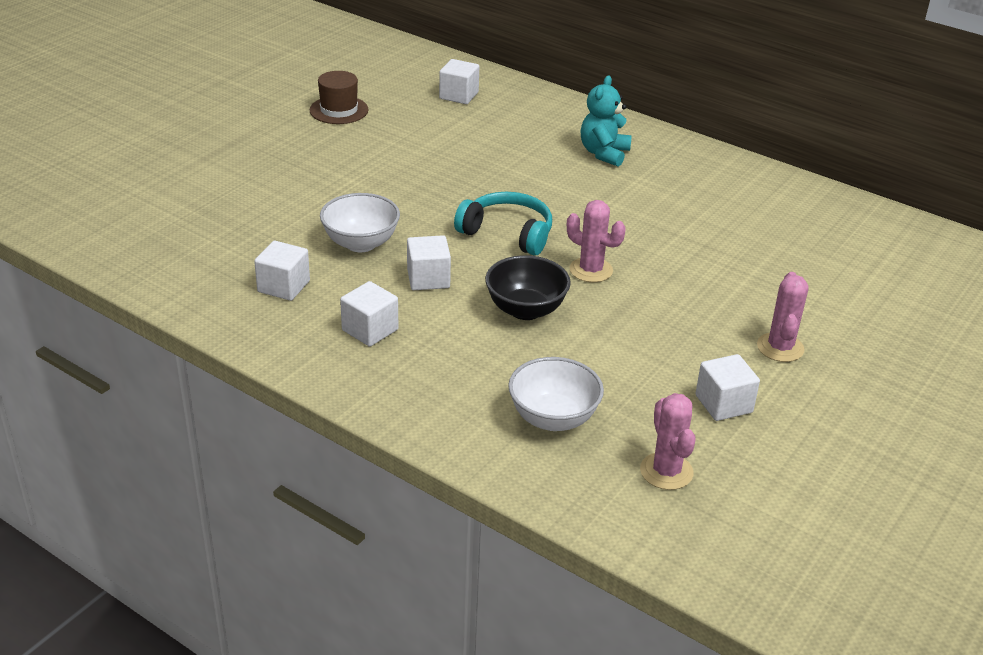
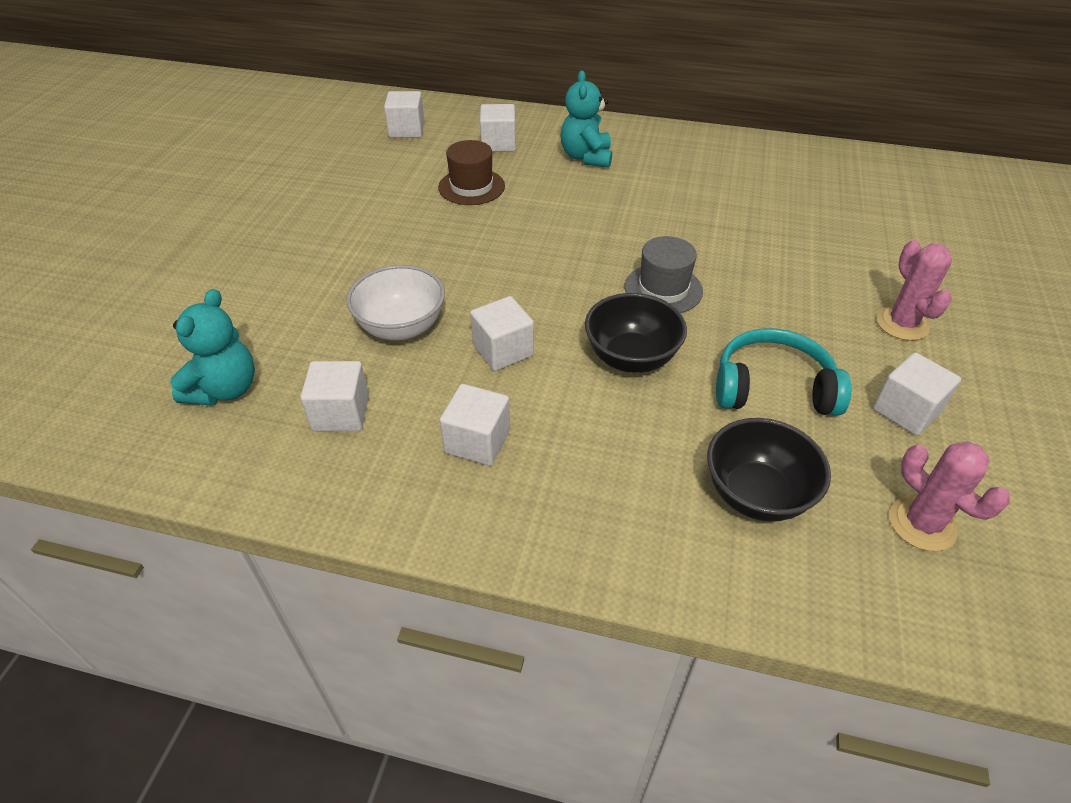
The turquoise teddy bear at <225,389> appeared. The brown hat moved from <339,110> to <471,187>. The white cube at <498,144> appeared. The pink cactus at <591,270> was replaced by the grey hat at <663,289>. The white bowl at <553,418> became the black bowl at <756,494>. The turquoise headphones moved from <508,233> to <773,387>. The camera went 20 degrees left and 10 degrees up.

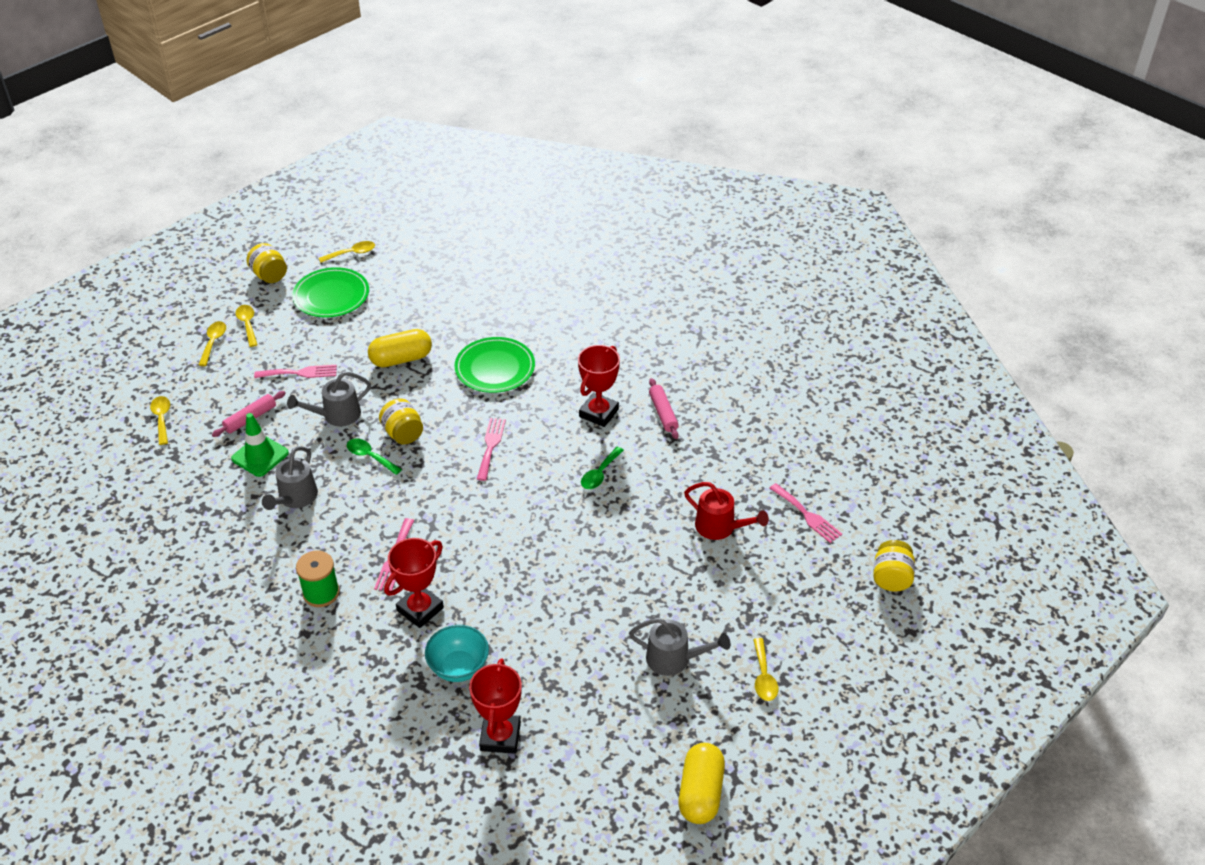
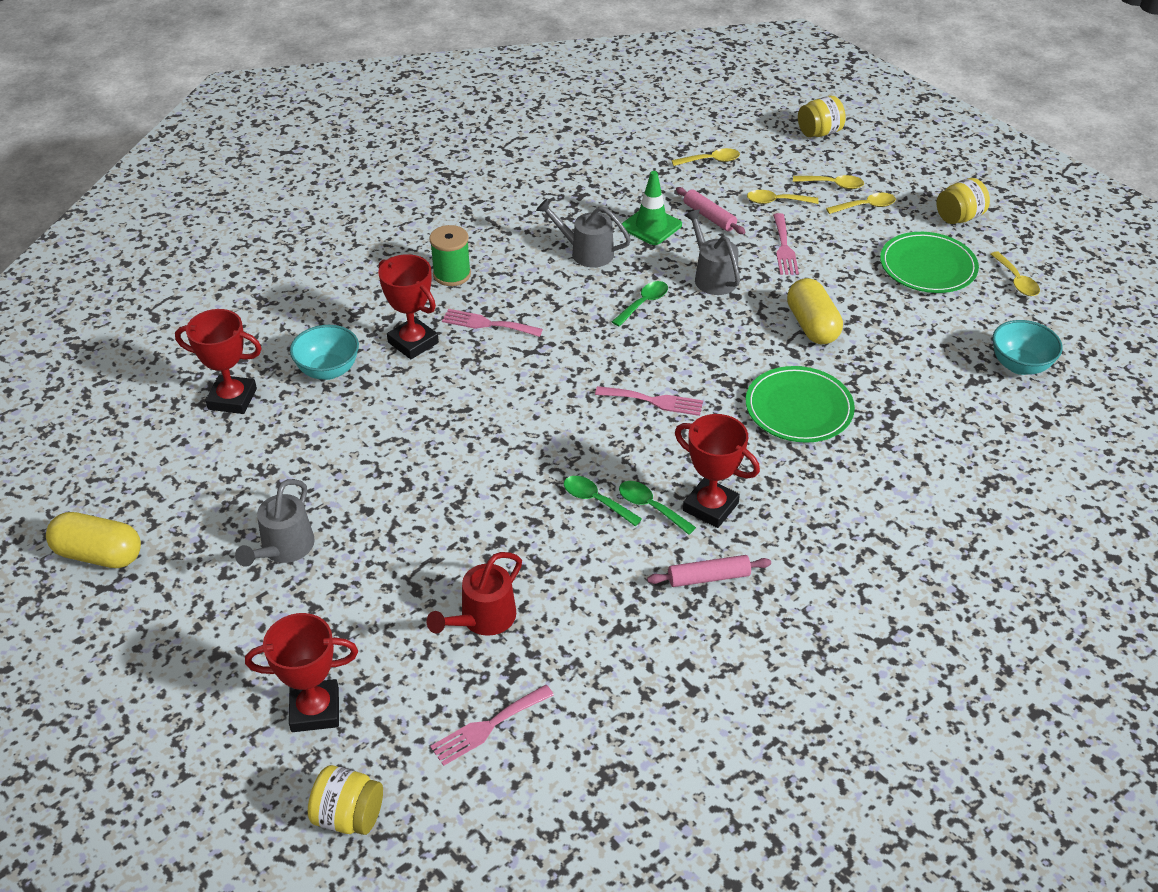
The red trophy at <315,710> appeared. The green spoon at <650,507> appeared. The yellow spoon moved from <763,676> to <776,201>. The yellow jar moved from <403,434> to <819,133>. The turquoise bowl at <1020,365> appeared. The camera went 95 degrees right and 0 degrees up.

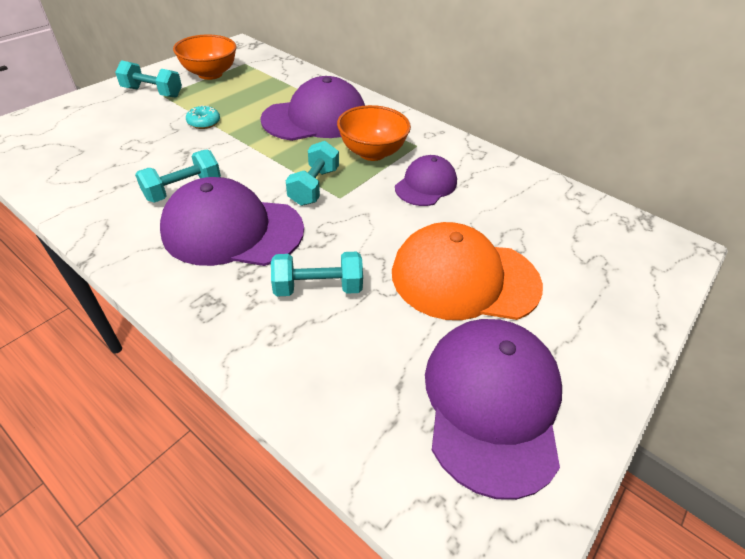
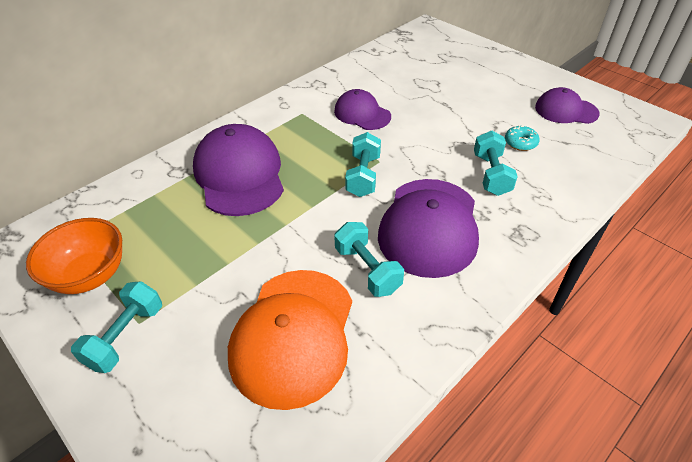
The orange cap moved from <464,278> to <293,335>. The turquoise dumbbell at <314,186> turned 75 degrees clockwise. The turquoise donut moved from <204,122> to <520,143>. The purple cap at <492,403> changed to 0.58 times the size. The orange bowl at <372,152> disappeared. The camera went 80 degrees left and 0 degrees up.

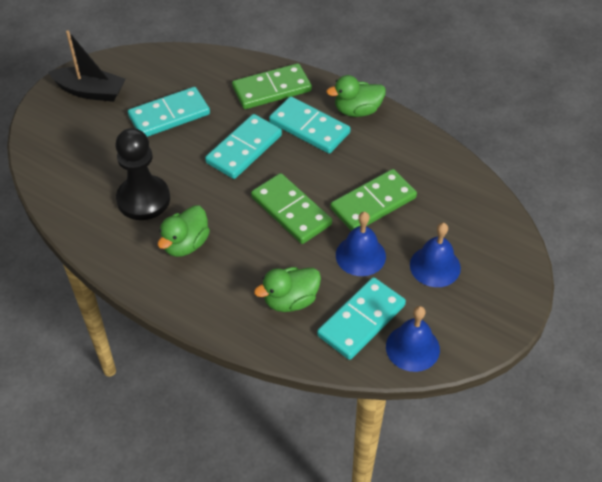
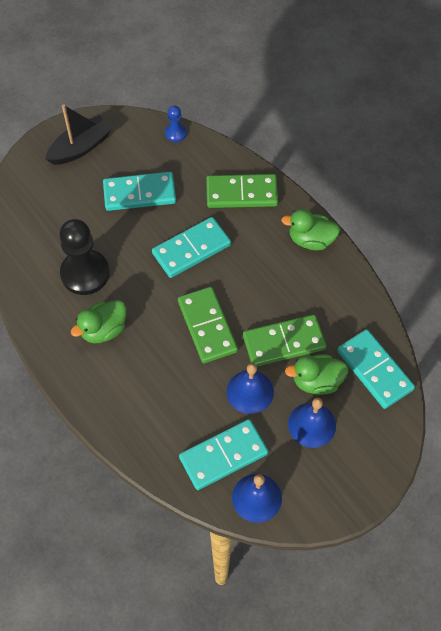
The black boat at <90,91> turned 75 degrees counterclockwise. The blue pawn at <175,133> appeared. The green duck moved from <290,300> to <316,381>. The turquoise domino moved from <309,127> to <374,370>. The camera went 20 degrees right and 10 degrees up.

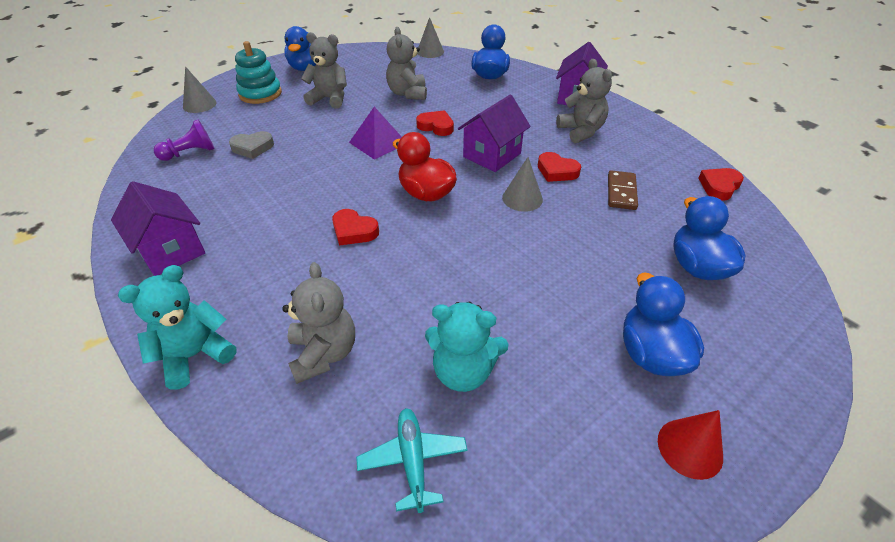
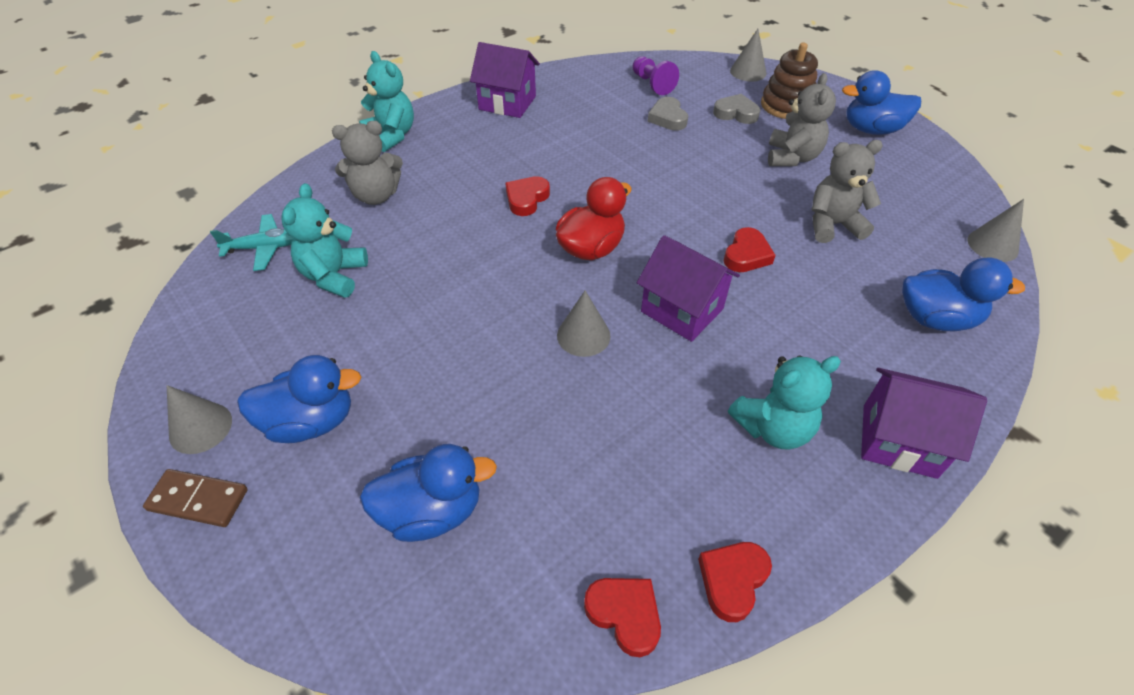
The brown domino moved from <621,192> to <198,499>. The red cone at <690,448> became the grey cone at <200,428>. The purple house at <171,251> turned 60 degrees clockwise. The red heart moved from <556,171> to <732,580>. The grey heart at <736,113> appeared. The grey teddy bear at <581,131> became the turquoise teddy bear at <773,428>. The turquoise stacking toy at <260,94> became the brown stacking toy at <786,105>. The purple pyramid at <378,143> disappeared. The camera went 90 degrees right and 5 degrees up.

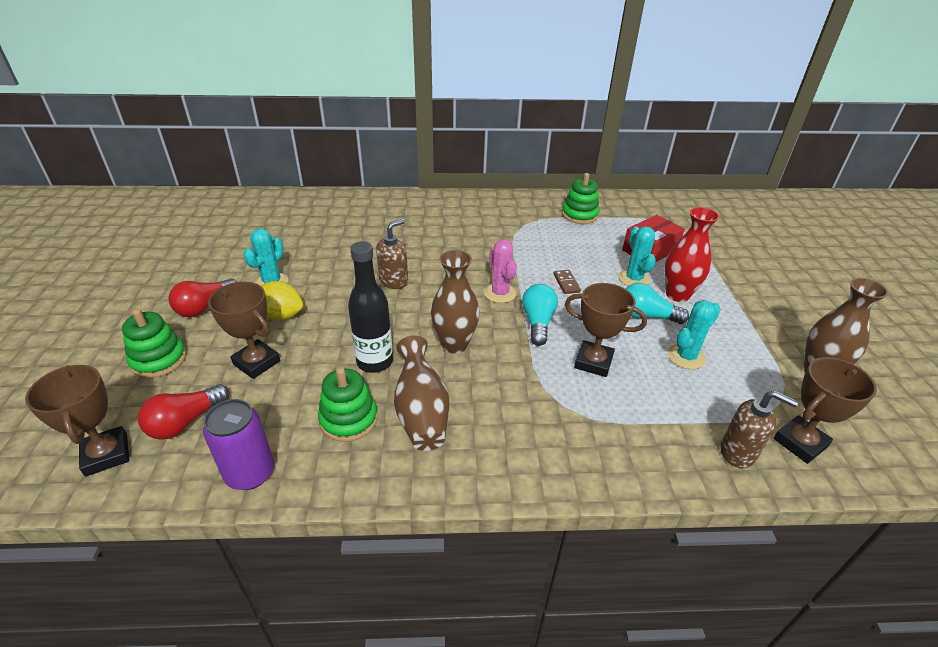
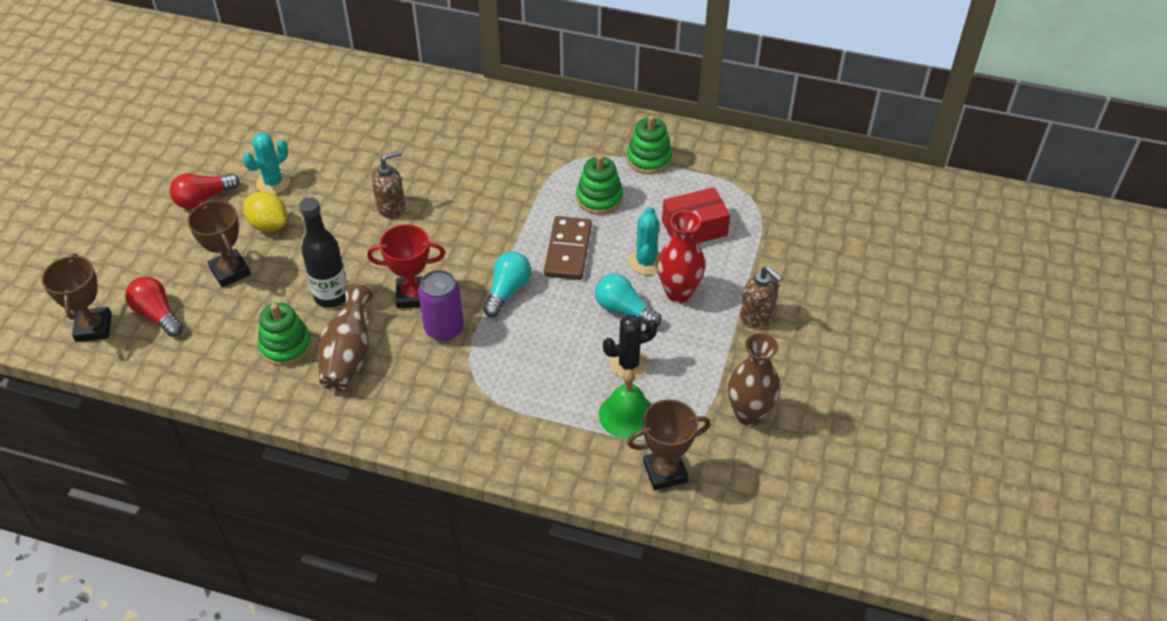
The red light bulb at <185,422> turned 75 degrees clockwise. The brown vase at <454,344> was replaced by the red trophy at <413,295>. The purple can moved from <250,473> to <444,329>. The brown domino at <566,283> changed to 1.98 times the size. The green stacking toy moved from <159,360> to <599,198>. The green bell at <627,415> appeared. The turquoise cactus at <686,357> became the black cactus at <628,364>. The brown soap dispenser moved from <738,452> to <756,316>. The pink cactus at <500,293> disappeared. The brown trophy at <593,362> disappeared. The camera went 20 degrees right and 10 degrees up.

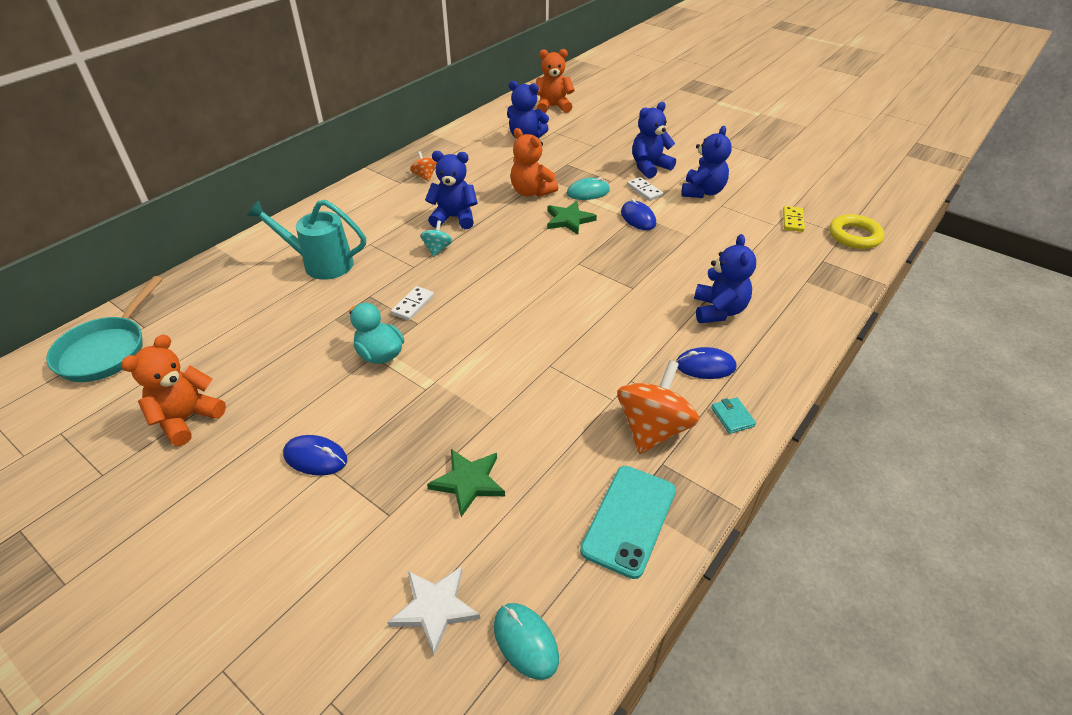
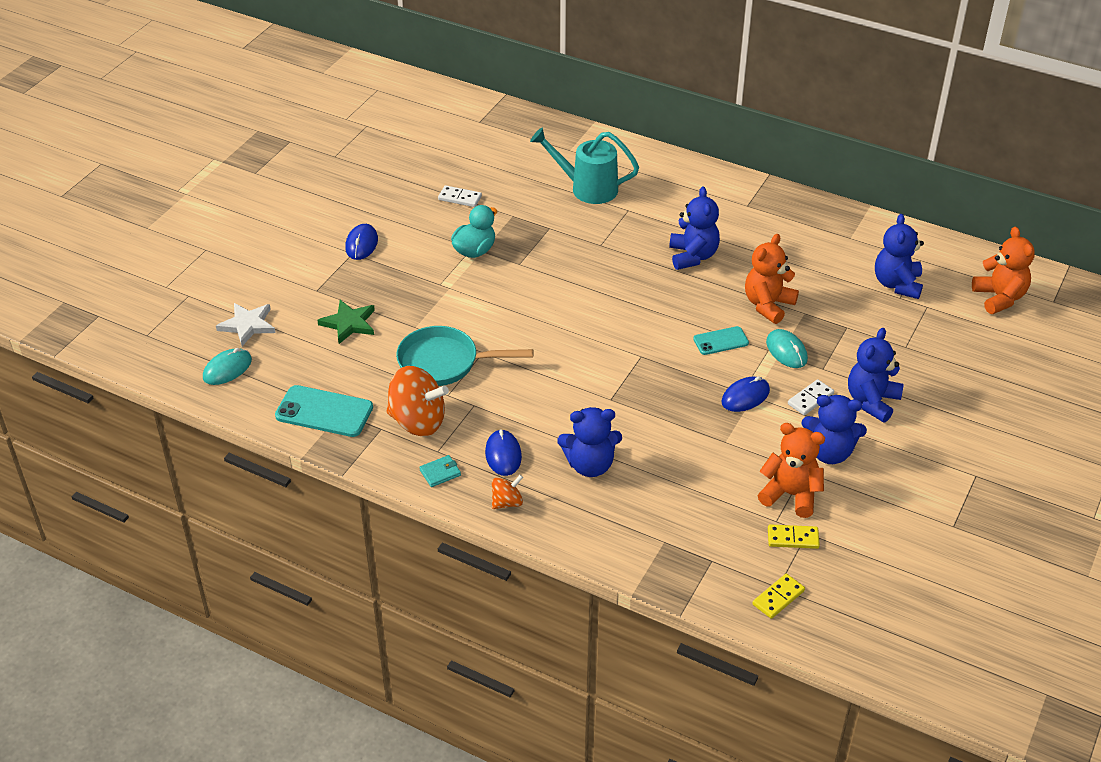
The turquoise pan moved from <107,350> to <444,363>. The white domino moved from <413,305> to <460,198>. The orange spinning top moved from <425,176> to <507,502>. The turquoise watering can at <321,263> turned 75 degrees counterclockwise. The green star at <569,220> was replaced by the turquoise phone at <720,341>. The yellow ring at <854,236> was replaced by the yellow domino at <778,598>. The orange teddy bear moved from <187,418> to <790,495>. The blue teddy bear at <649,167> turned 105 degrees counterclockwise. The turquoise spinning top at <437,249> disappeared. The camera went 80 degrees right and 0 degrees up.

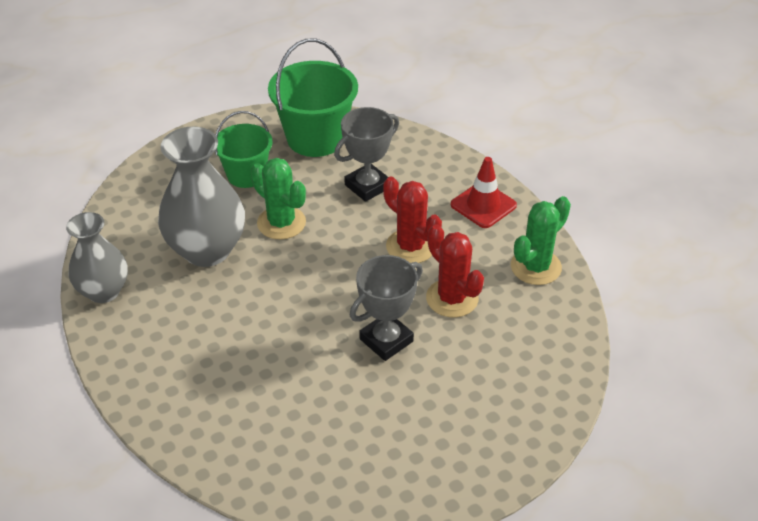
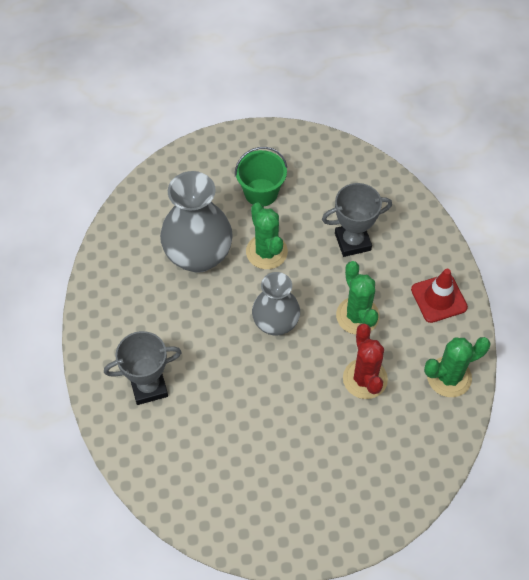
The grey trophy moved from <386,340> to <148,387>. The grey vase moved from <104,291> to <275,323>. The red cactus at <410,246> became the green cactus at <357,316>. The green bucket at <316,138> disappeared. The camera went 25 degrees right and 15 degrees up.

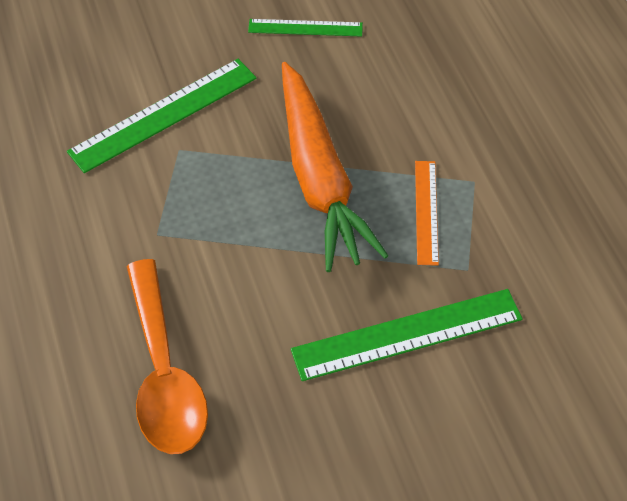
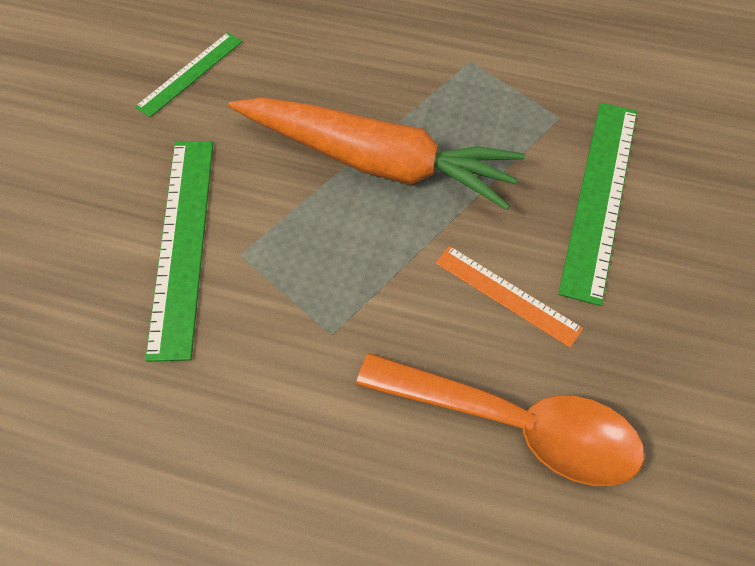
The orange ruler moved from <426,212> to <507,295>. The camera went 55 degrees left and 5 degrees up.

